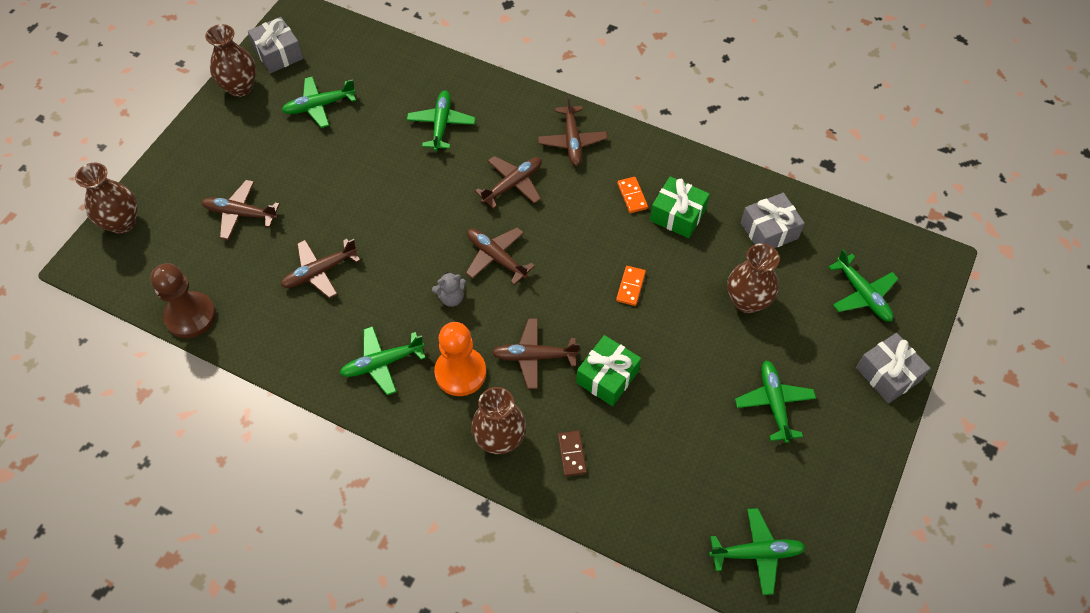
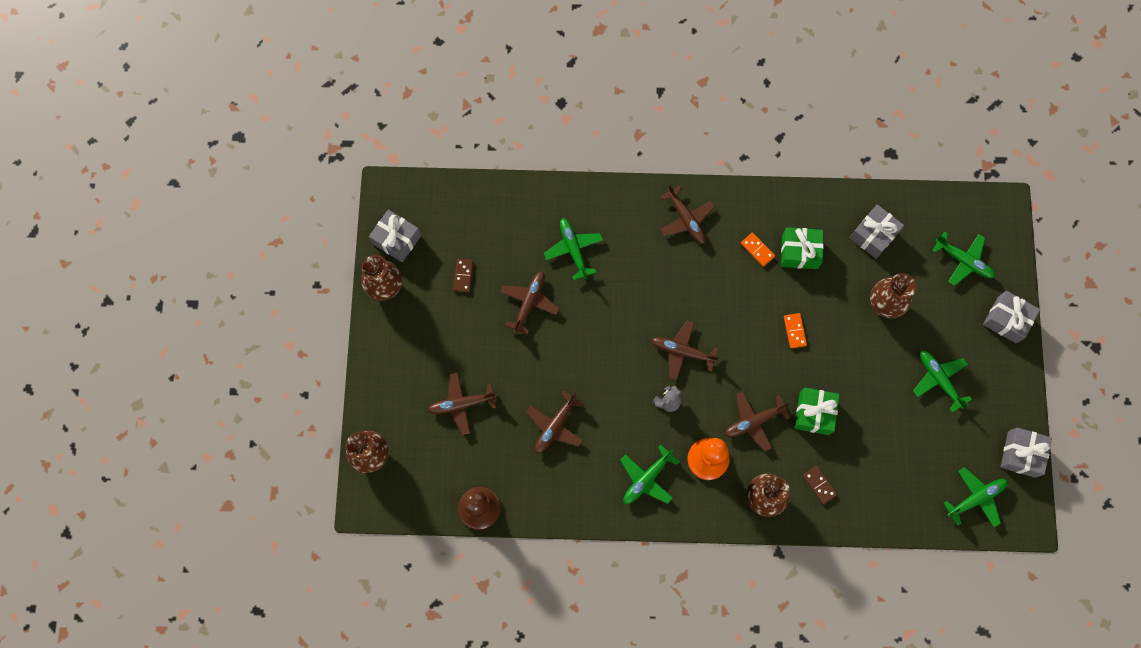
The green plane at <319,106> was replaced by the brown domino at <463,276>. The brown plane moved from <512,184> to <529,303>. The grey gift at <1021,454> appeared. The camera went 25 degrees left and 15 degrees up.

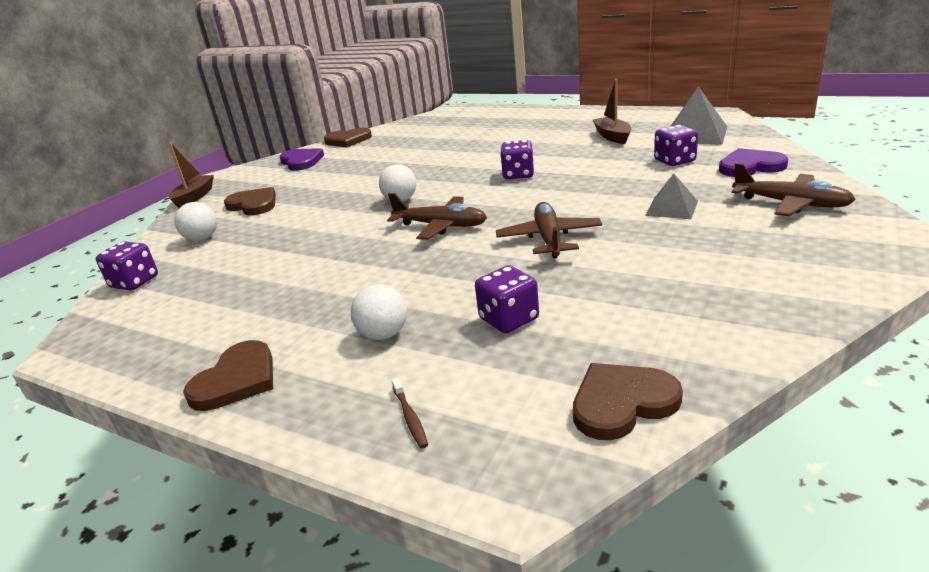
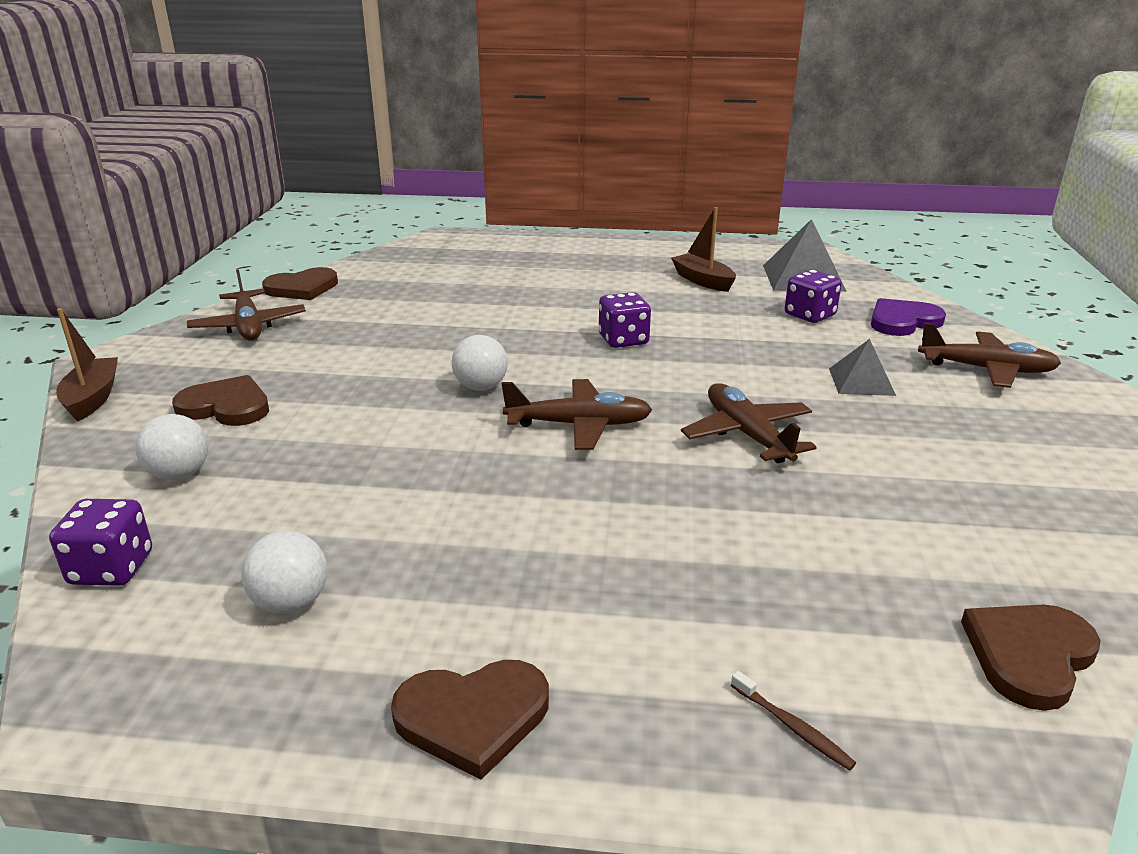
The purple heart at <301,161> was replaced by the brown plane at <249,326>. The white ball moved from <384,334> to <291,603>. The brown heart at <236,380> turned 75 degrees clockwise. The purple dice at <509,319> disappeared. The camera went 25 degrees left and 0 degrees up.

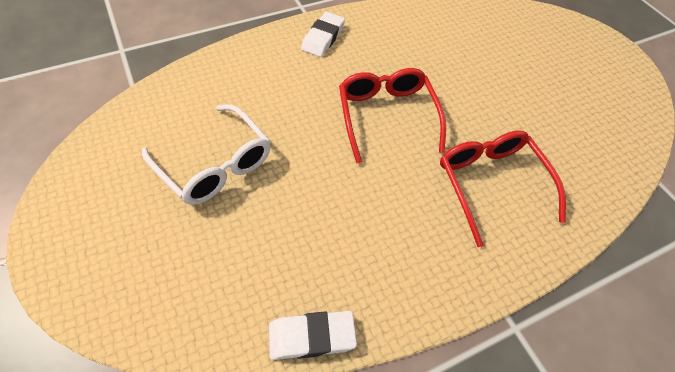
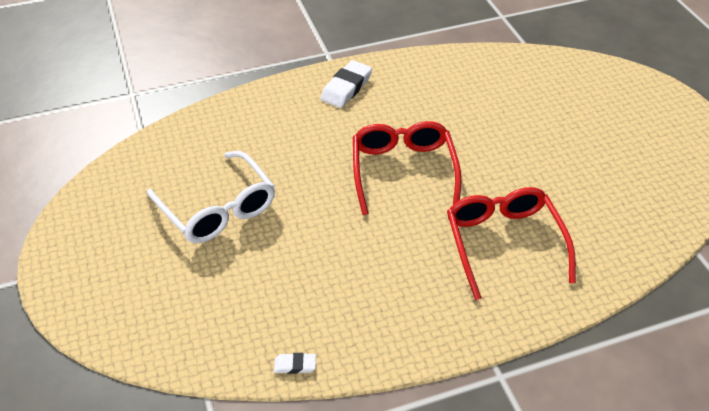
The white eraser at <311,336> changed to 0.51 times the size. The camera went 10 degrees right and 10 degrees down.

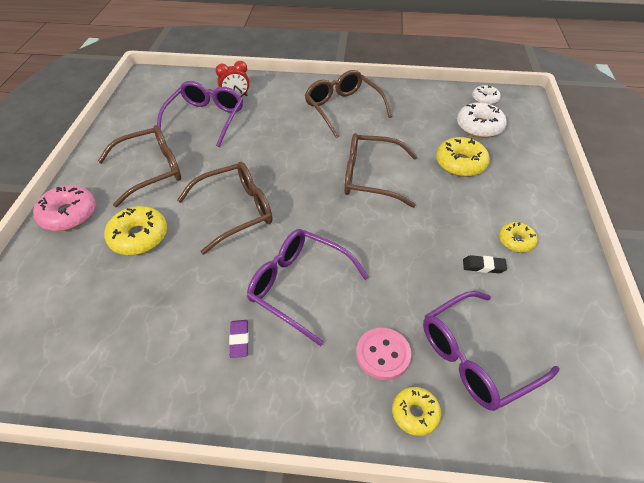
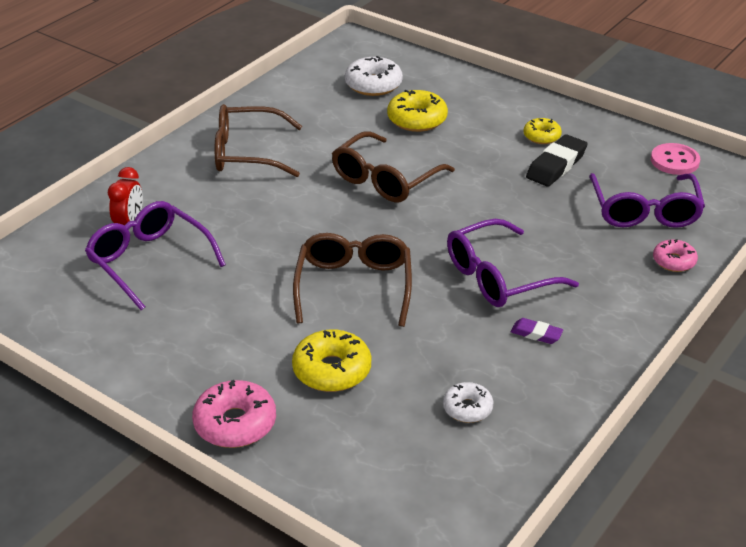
The white donut moved from <485,99> to <467,408>. The black eraser at <483,266> changed to 1.82 times the size. The pink button moved from <383,354> to <674,161>. The yellow donut at <415,413> became the pink donut at <674,261>. The brown glasses at <151,170> disappeared. The camera went 60 degrees left and 10 degrees down.

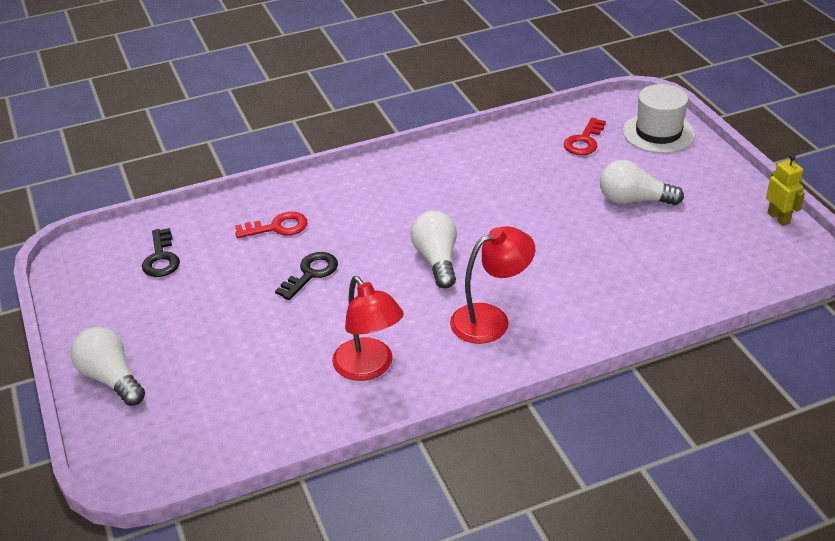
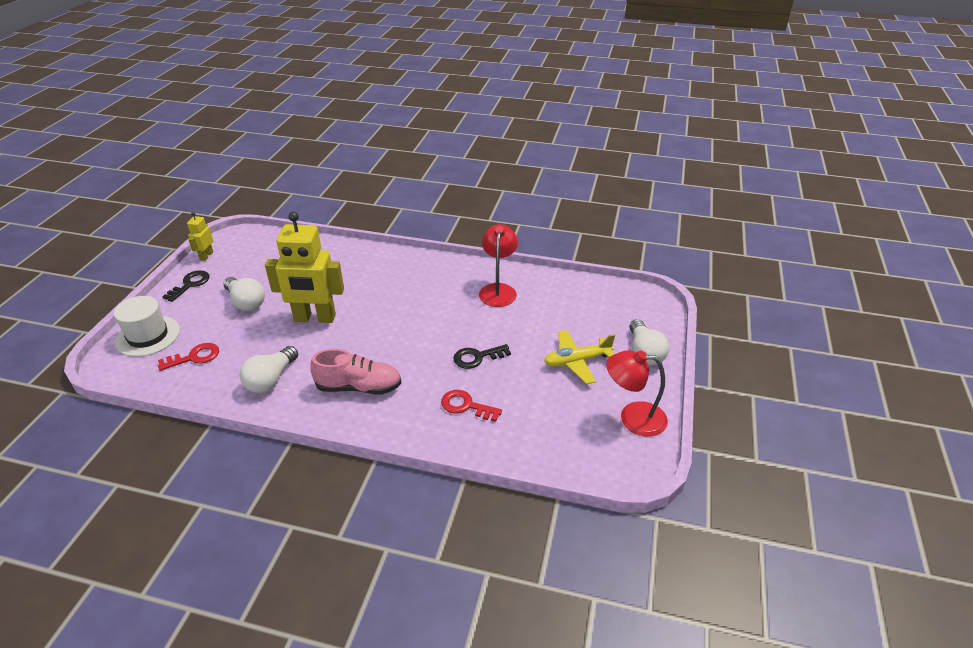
The black key moved from <161,258> to <190,284>. The white light bulb moved from <436,260> to <271,379>. The yellow robot at <314,318> appeared. The pink shoe at <359,387> appeared. The yellow plane at <577,361> appeared. The red lamp moved from <491,319> to <633,418>. The camera went 145 degrees left and 0 degrees up.

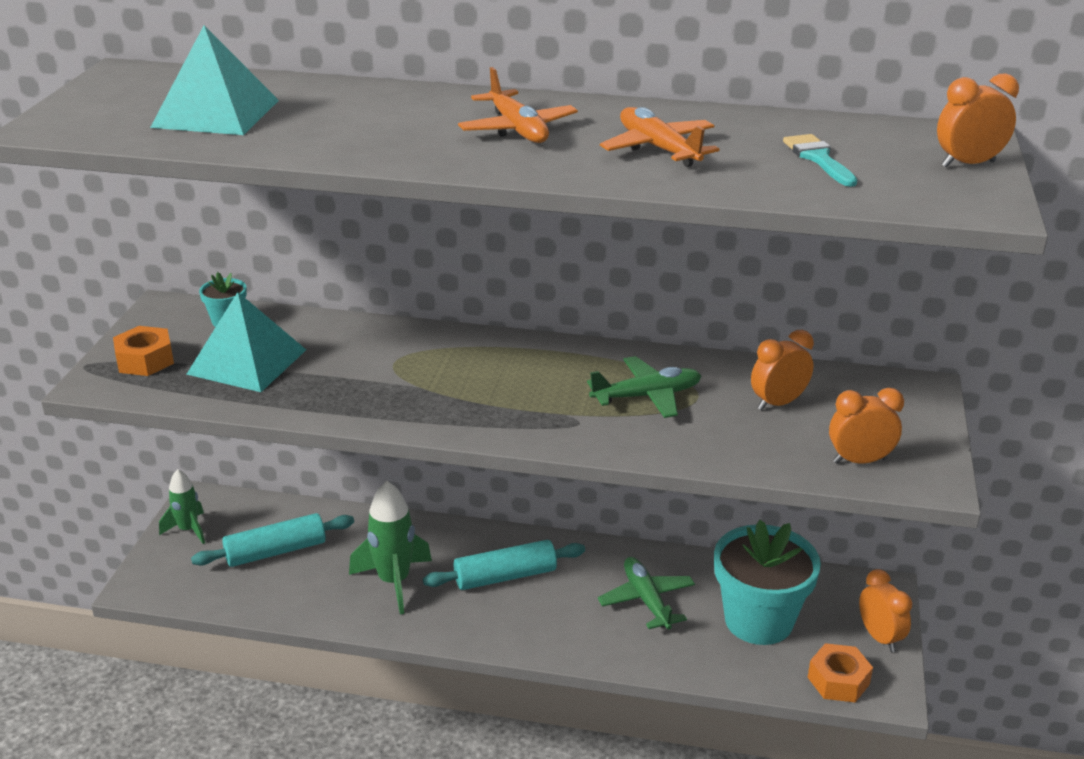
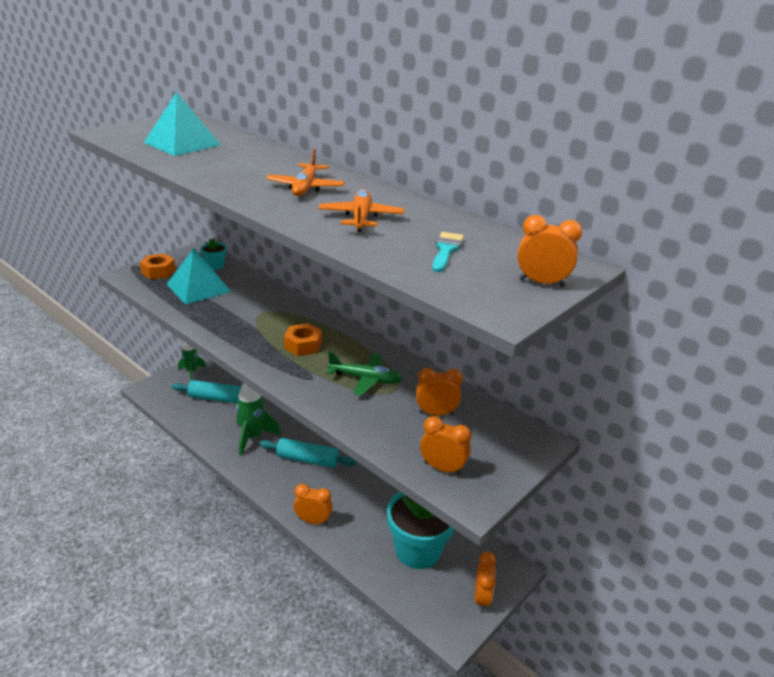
The orange nut moved from <838,681> to <303,345>. The orange clock at <313,521> appeared. The green plane at <646,600> disappeared. The camera went 30 degrees right and 0 degrees up.

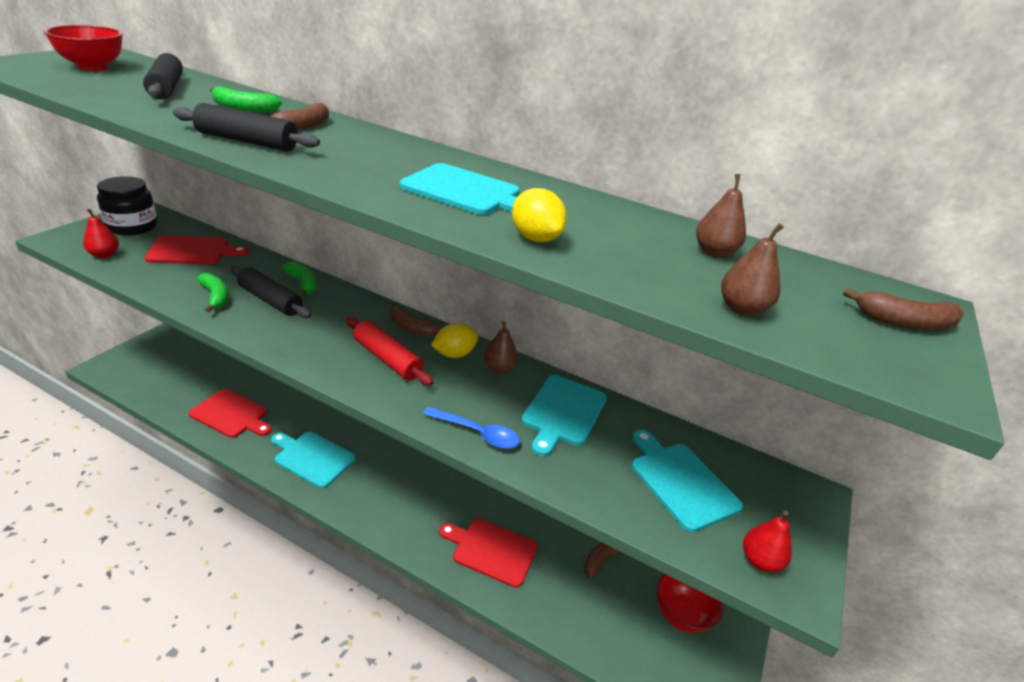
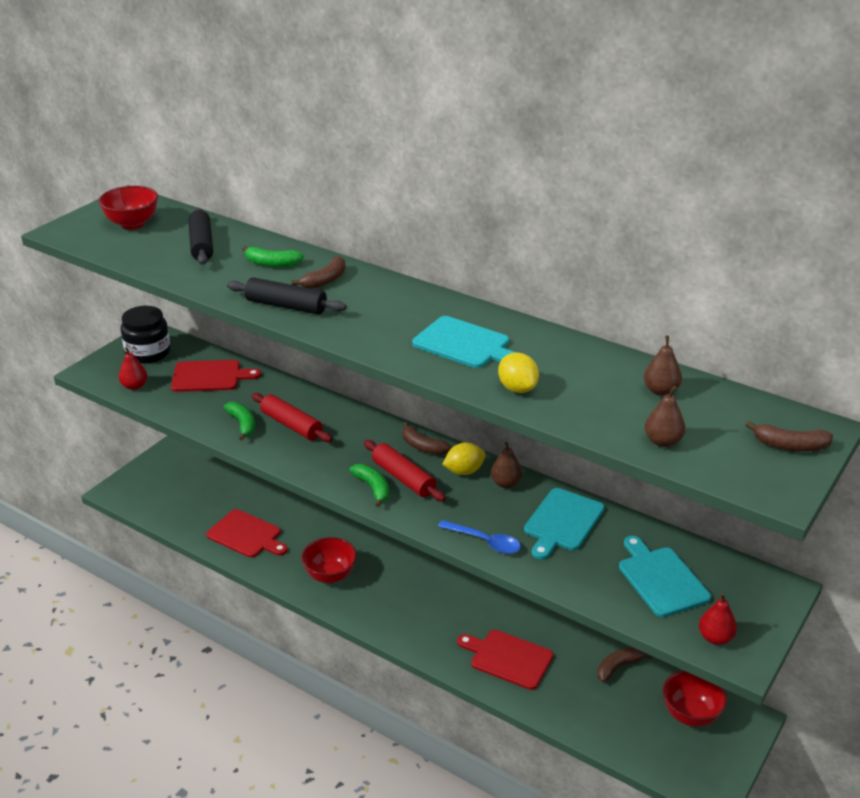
The black rolling pin at <270,300> became the red rolling pin at <291,425>. The turquoise cutting board at <312,458> was replaced by the red bowl at <330,575>. The green banana moved from <303,283> to <373,488>. The camera went 10 degrees right and 0 degrees up.

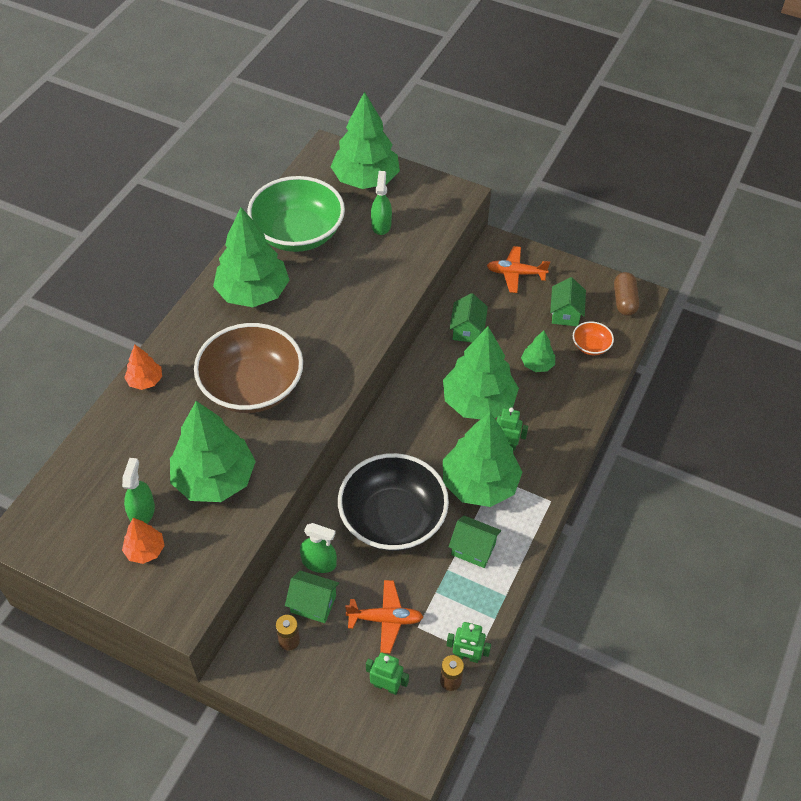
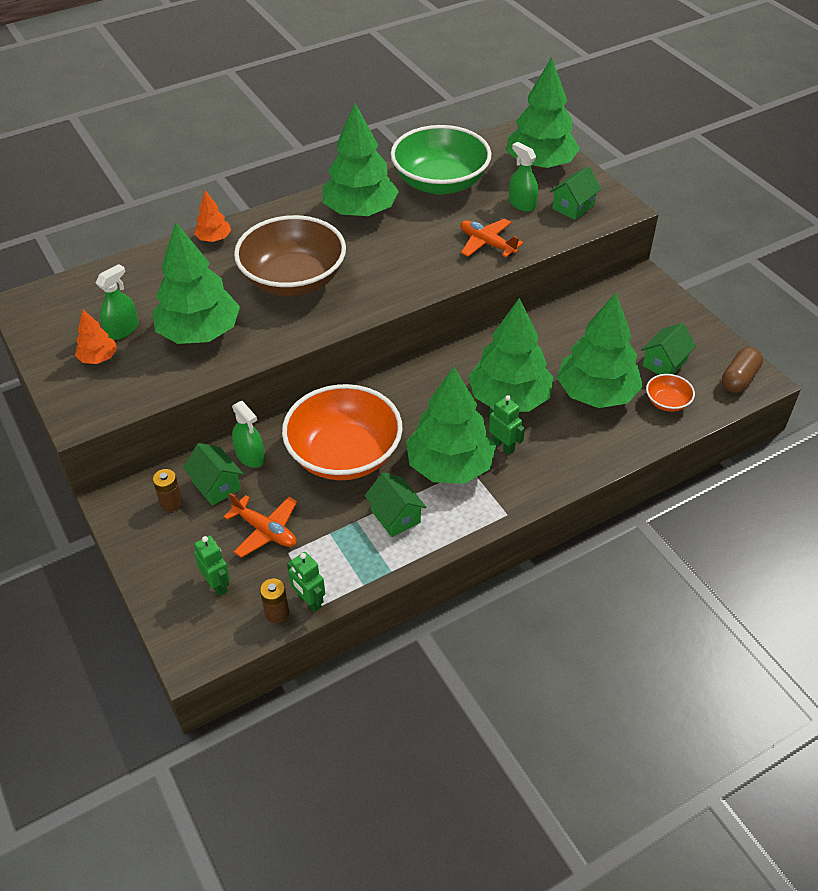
The black bowl at <392,519> became the orange bowl at <344,454>. The orange plane moved from <516,273> to <487,244>. The green spray bottle at <381,225> turned 75 degrees counterclockwise. The green house moved from <467,330> to <573,207>. The green tree at <537,364> changed to 2.13 times the size. The camera went 35 degrees right and 5 degrees down.

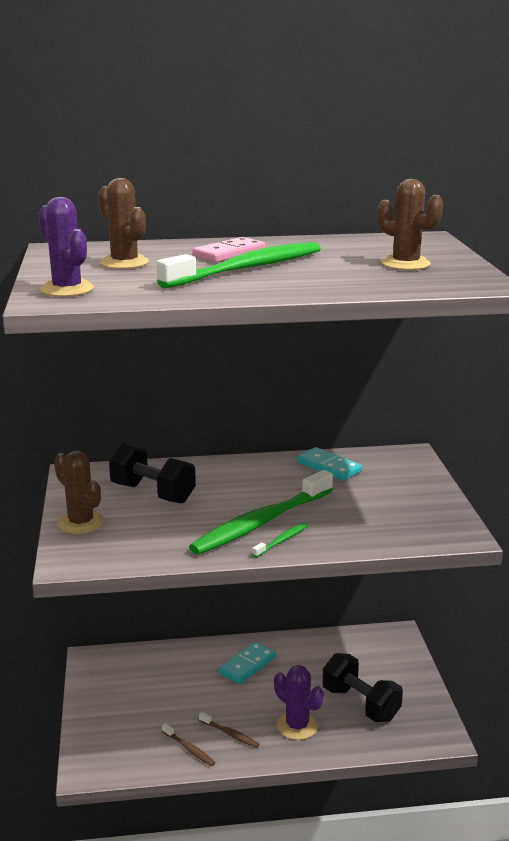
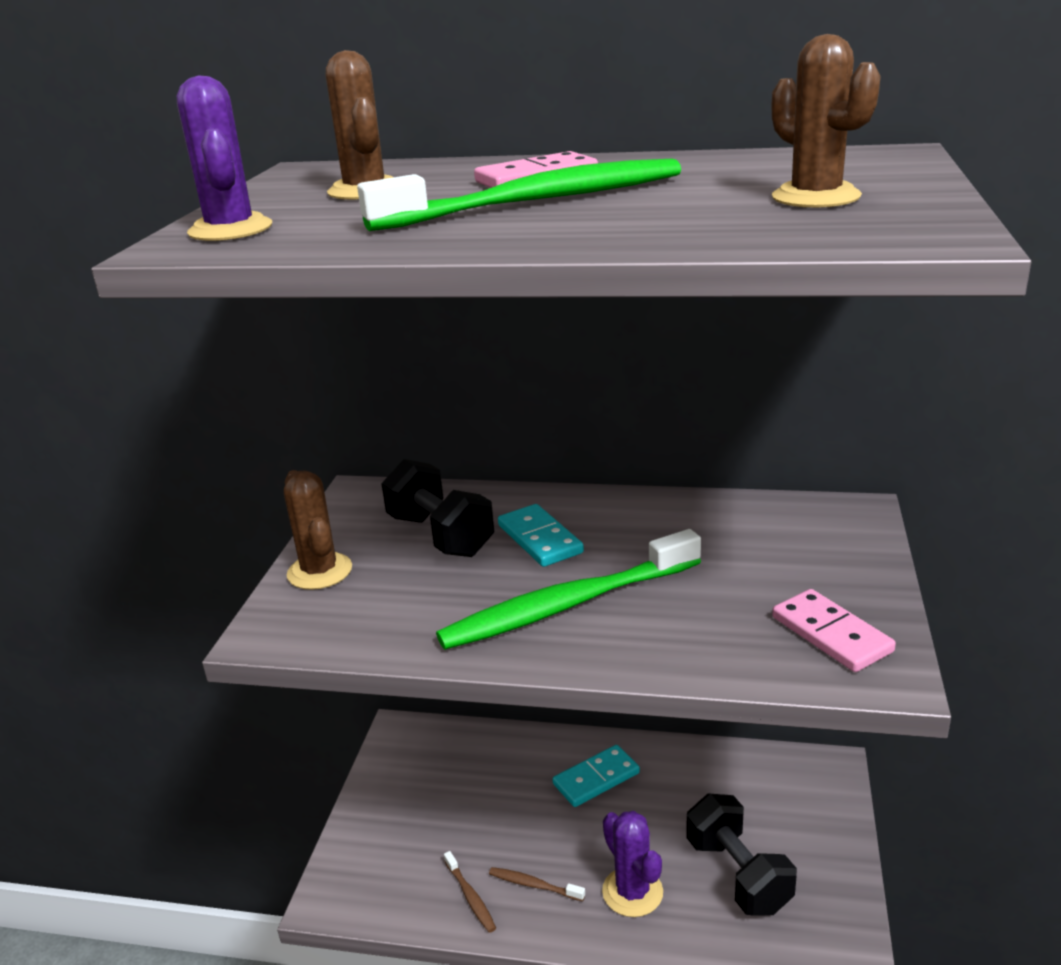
The brown toothbrush at <230,734> turned 150 degrees clockwise. The turquoise domino moved from <329,467> to <539,539>. The pink domino at <831,634> appeared. The green toothbrush at <282,541> disappeared. The camera went 20 degrees right and 5 degrees up.

